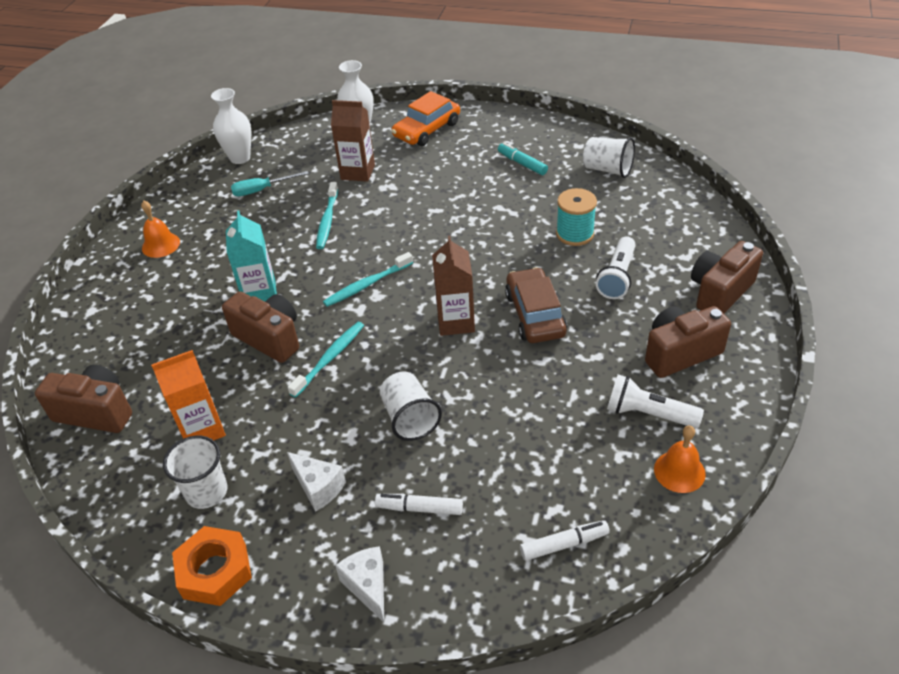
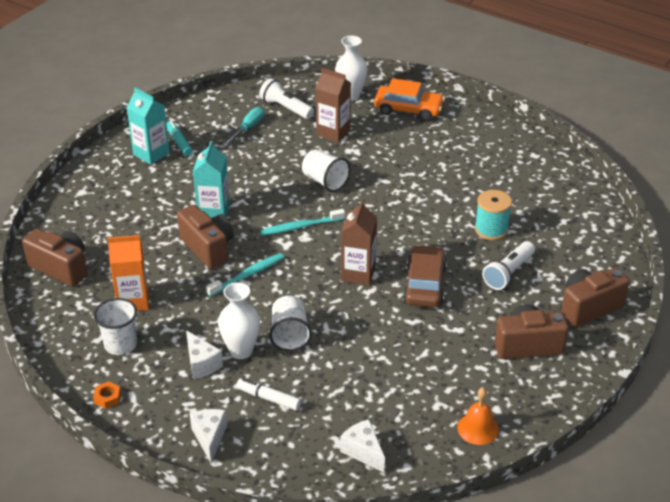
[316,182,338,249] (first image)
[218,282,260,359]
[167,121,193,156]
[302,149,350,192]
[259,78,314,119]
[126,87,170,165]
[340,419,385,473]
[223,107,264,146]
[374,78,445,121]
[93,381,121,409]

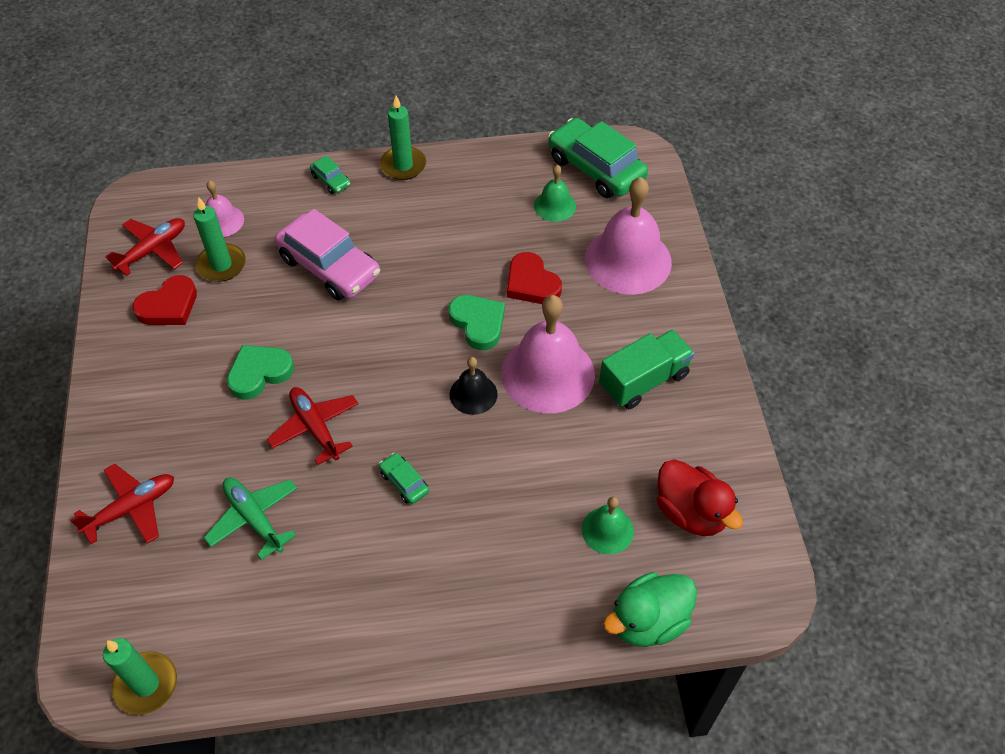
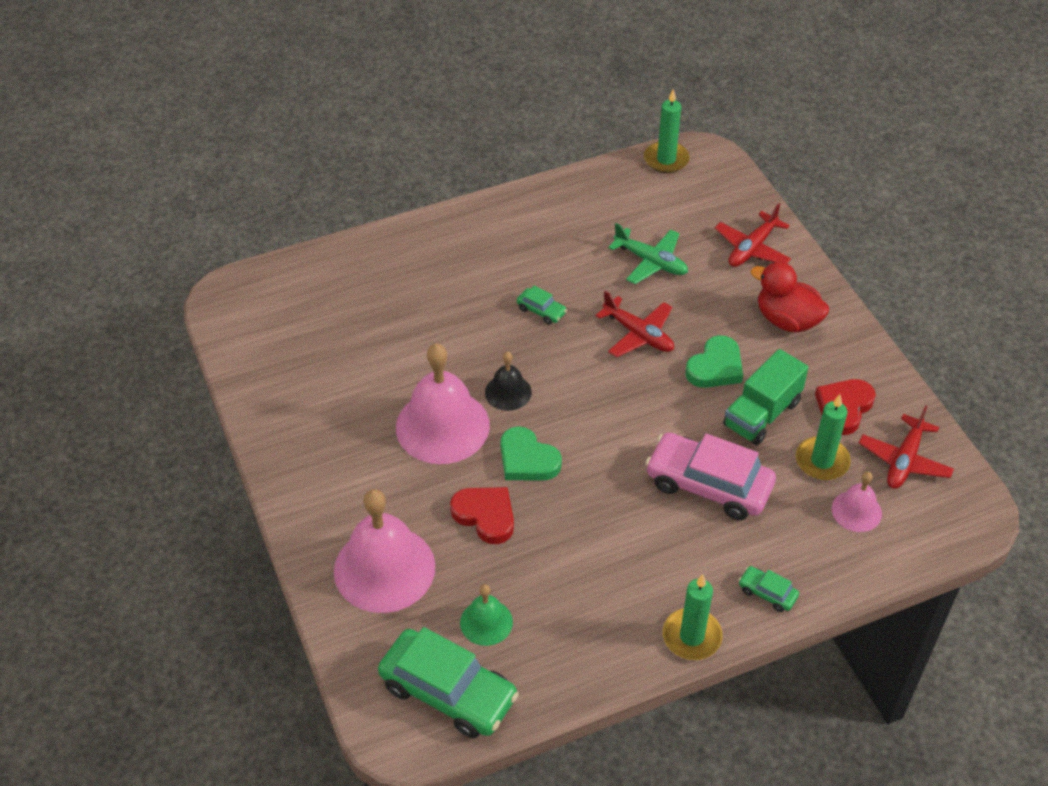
[582,496,634,555] (first image)
[603,572,697,647] (first image)
[723,349,809,445]
[751,262,829,333]

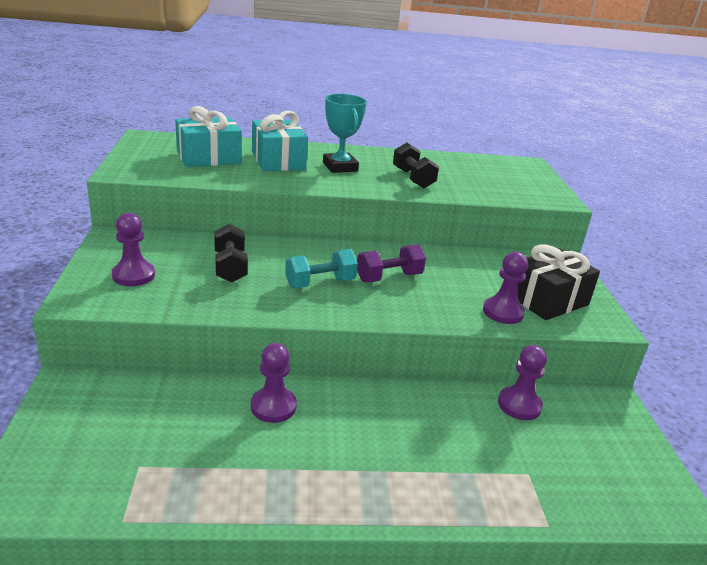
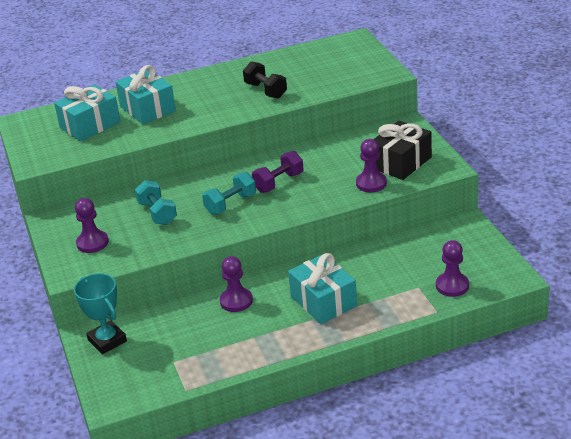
[288,253,357,324]
[74,273,127,354]
[436,240,469,297]
[135,180,177,225]

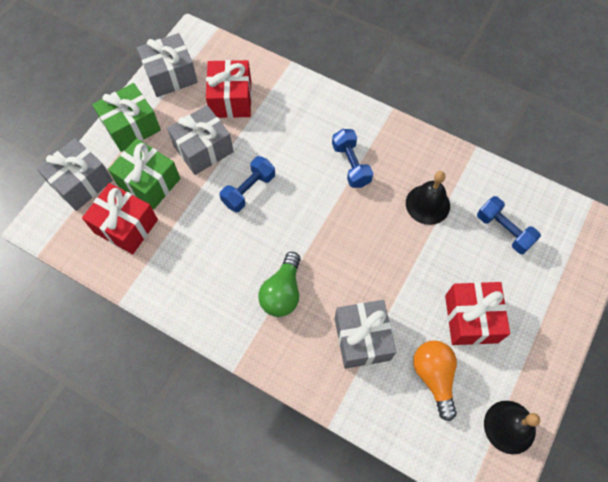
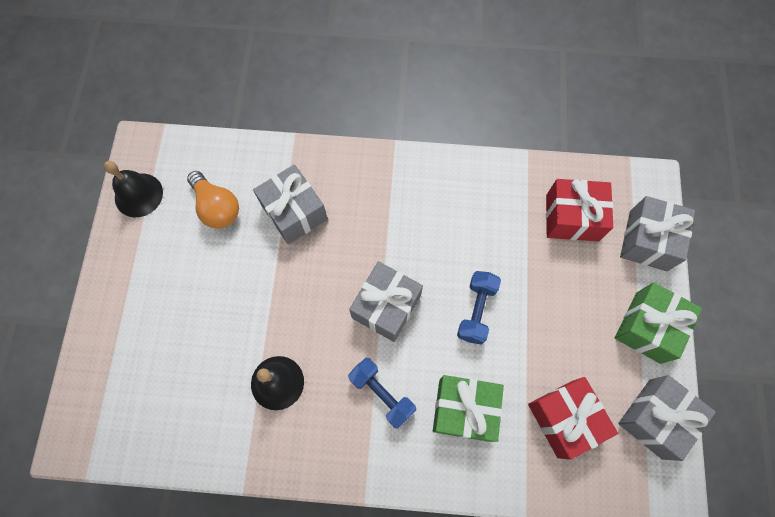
[258,252,301,317] (first image)
[445,282,510,345] (first image)
[477,196,541,254] (first image)
[433,375,504,442]
[349,261,423,342]

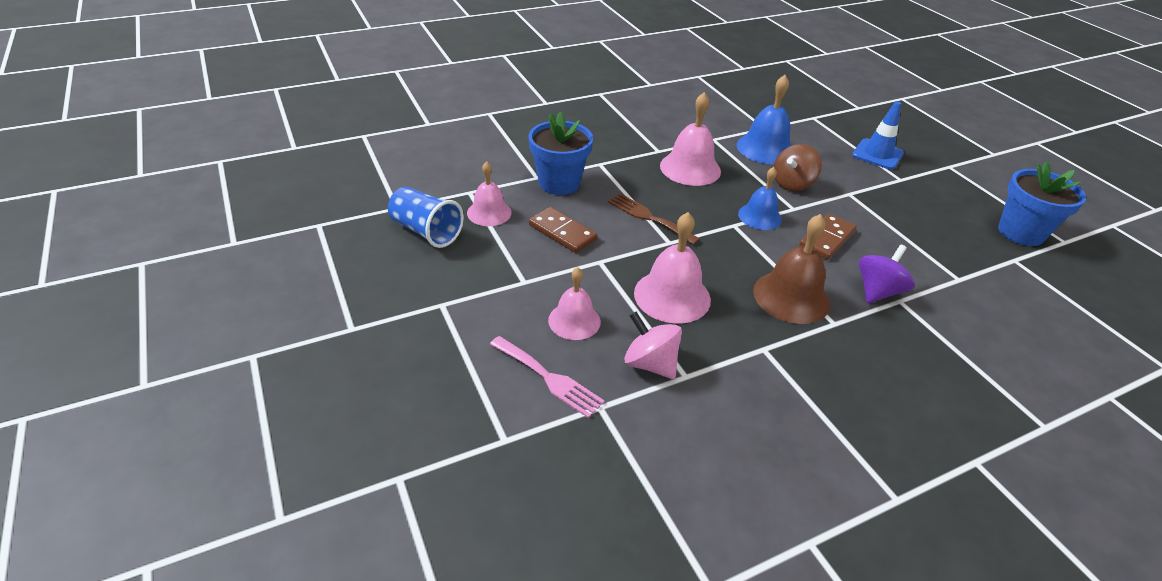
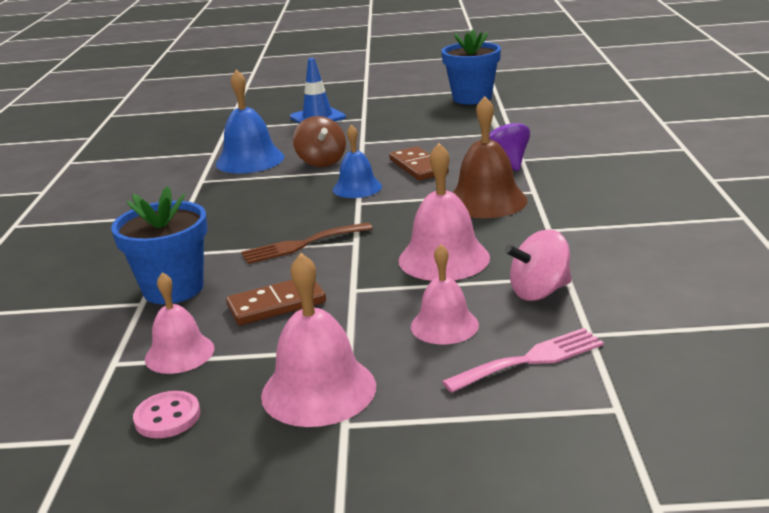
[261,253,376,427]
[133,391,200,438]

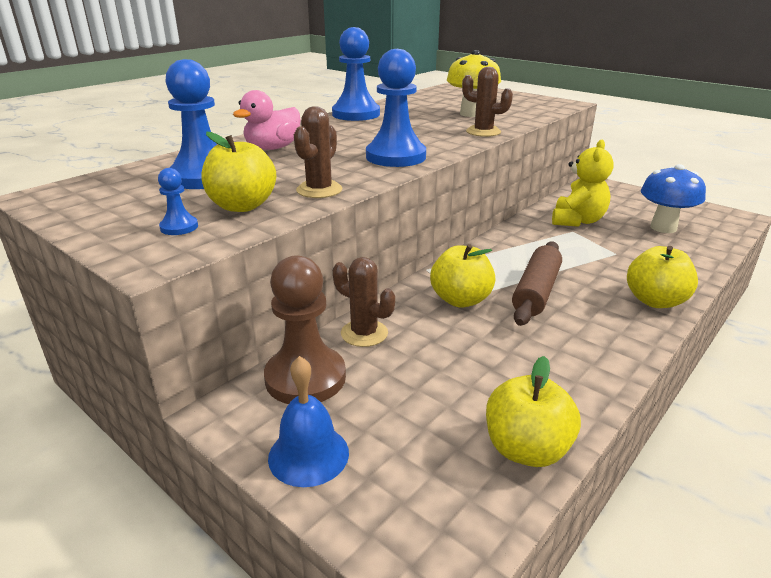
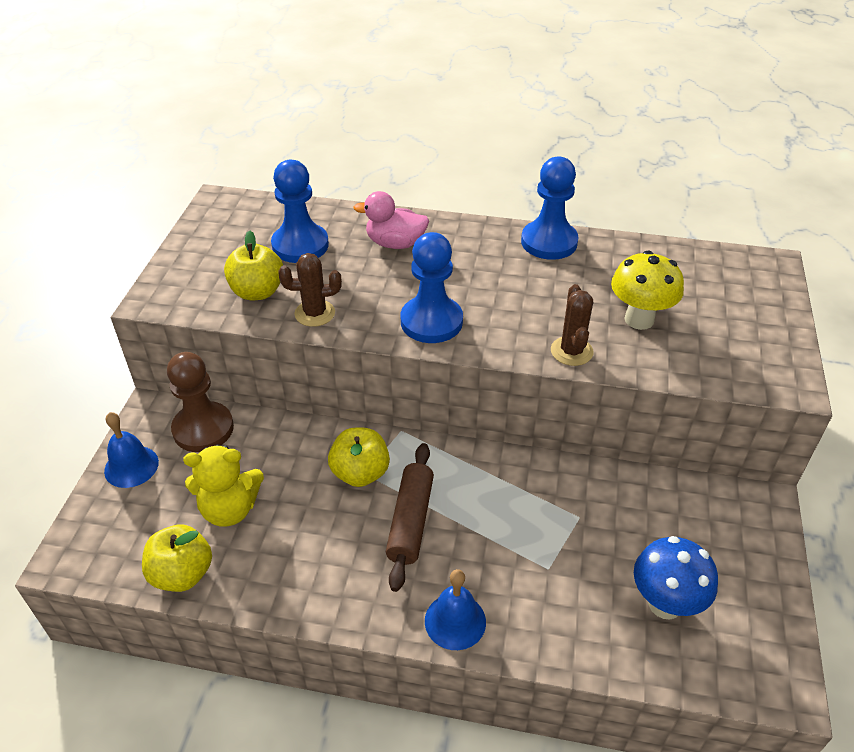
[158,168,198,235] (first image)
[333,257,395,347] (first image)
[183,445,264,527]
[425,569,486,650]
[386,443,434,592]

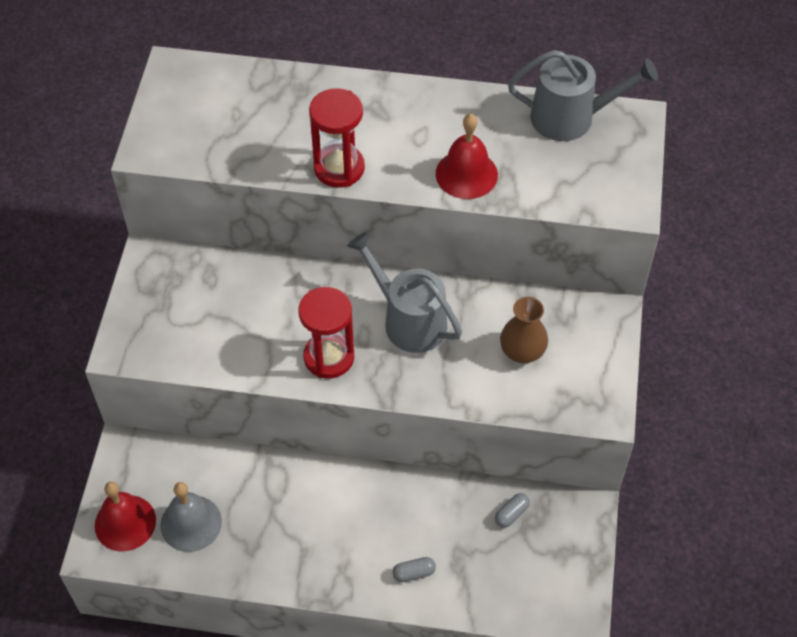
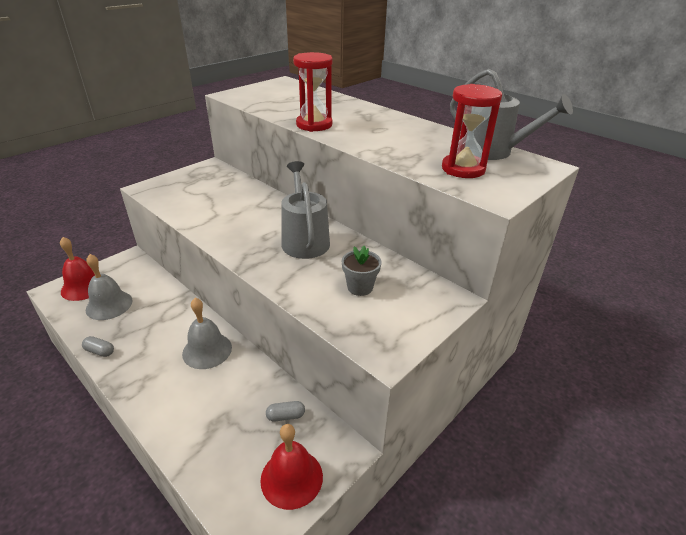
[182,298,232,369]
[442,84,502,178]
[82,336,114,357]
[260,424,323,510]
[342,246,381,296]

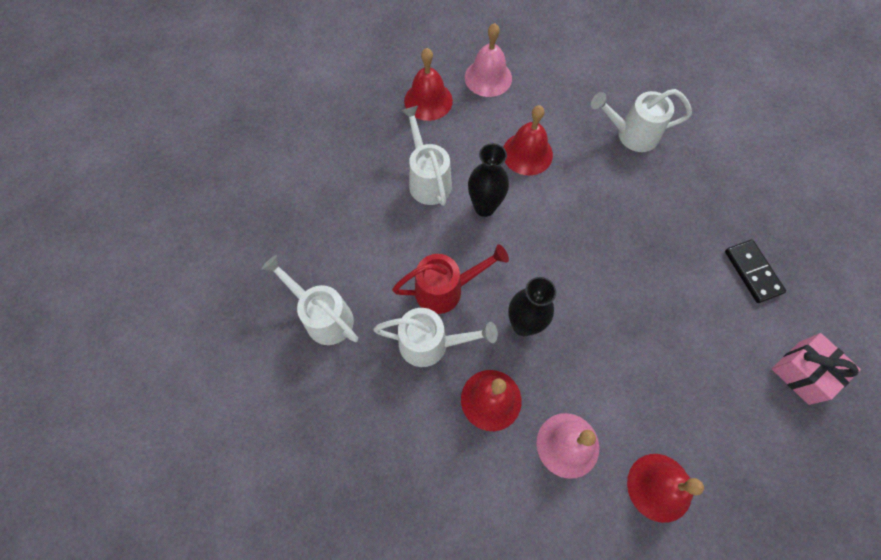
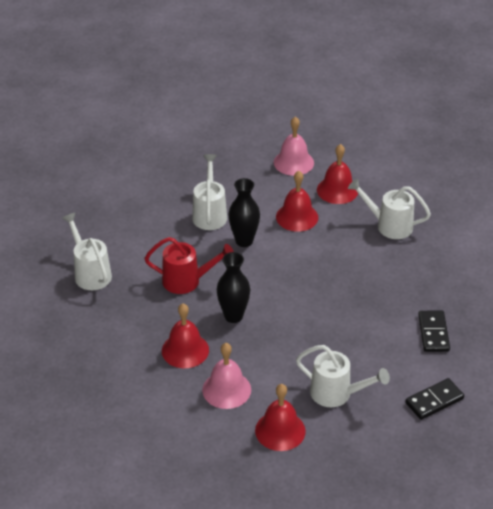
[296,345,390,407]
[317,144,358,204]
[405,378,464,420]

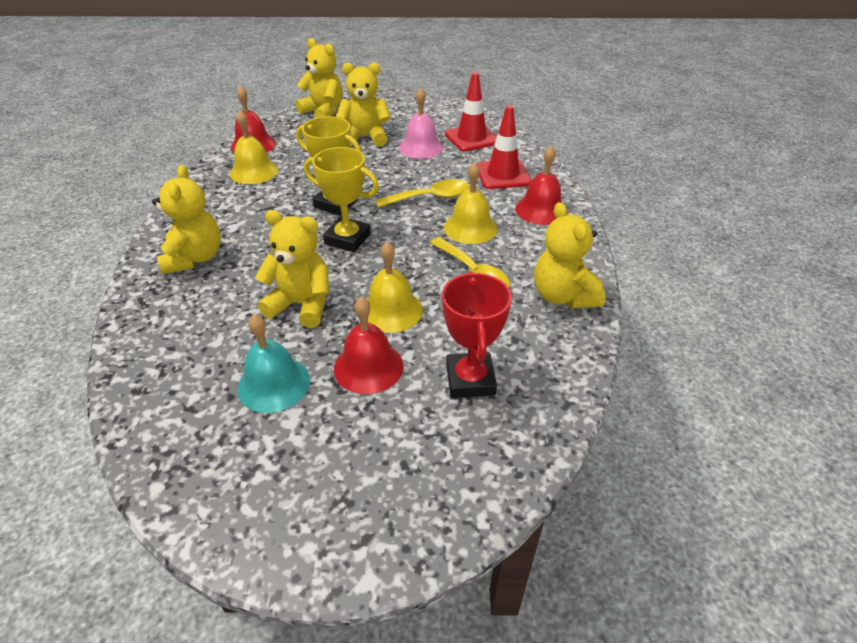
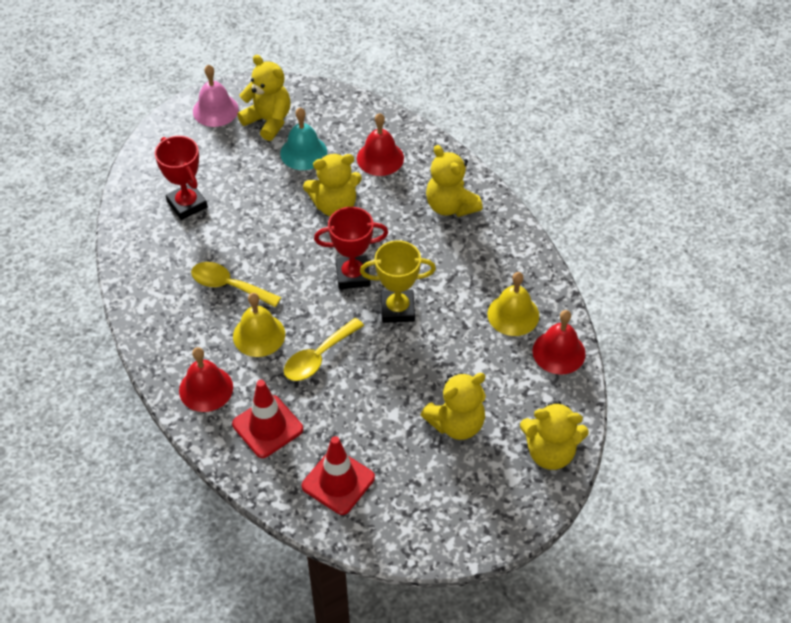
[366,241,423,333] (first image)
[357,113,404,176]
[193,65,239,127]
[237,55,291,141]
[314,207,388,289]

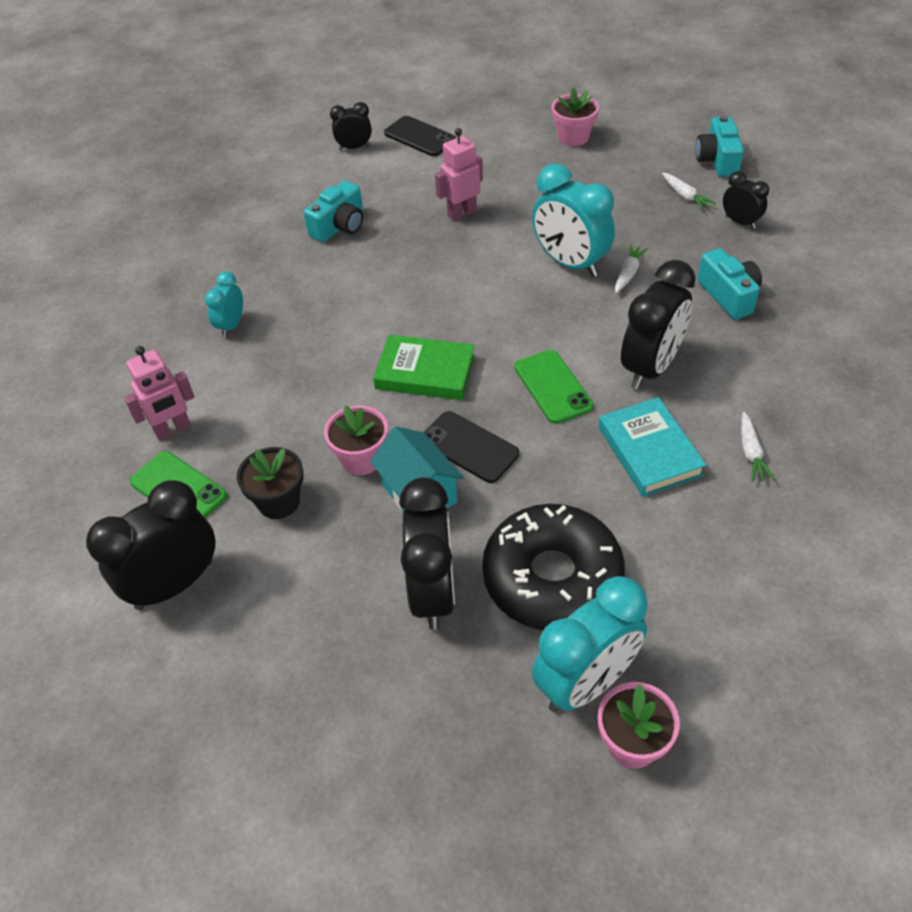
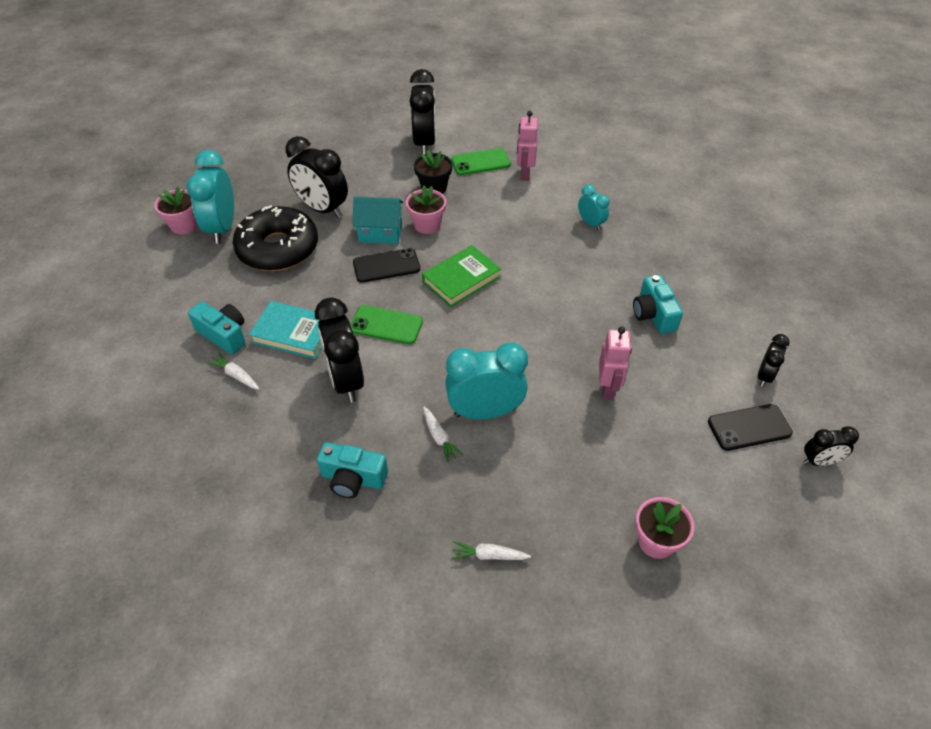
[188,302,246,355]
[803,426,859,466]

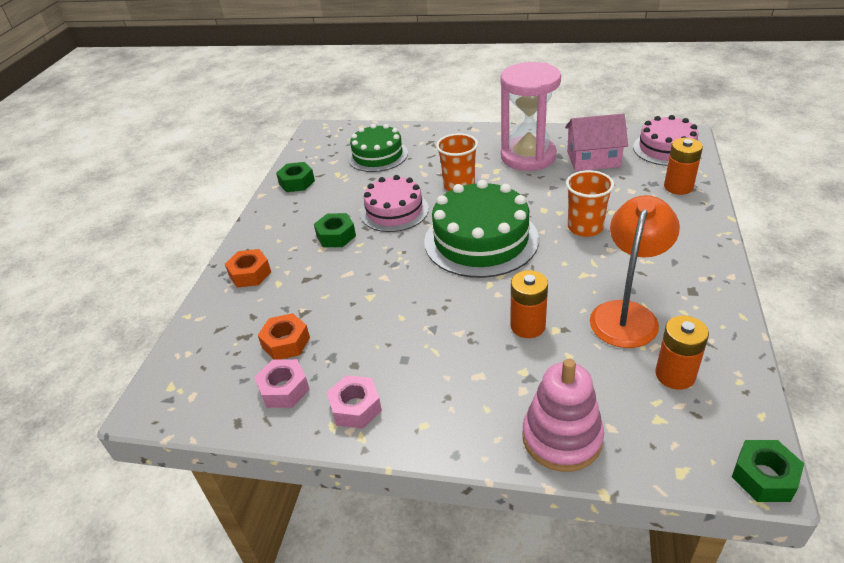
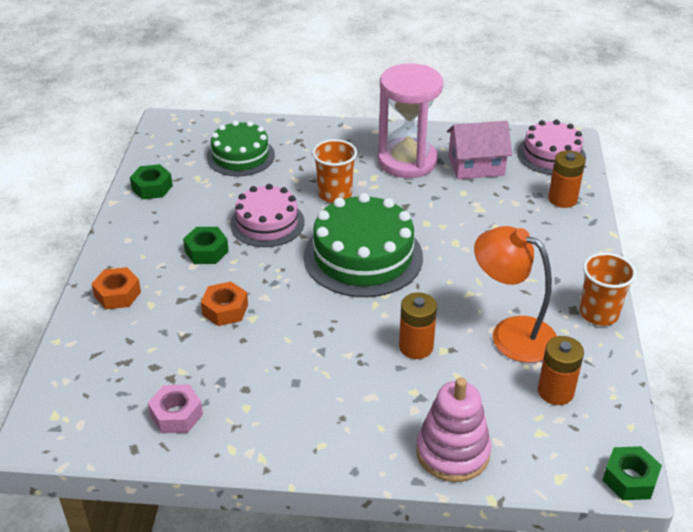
[327,375,382,429] (first image)
[201,281,248,326]
[580,253,636,326]
[474,226,557,363]

